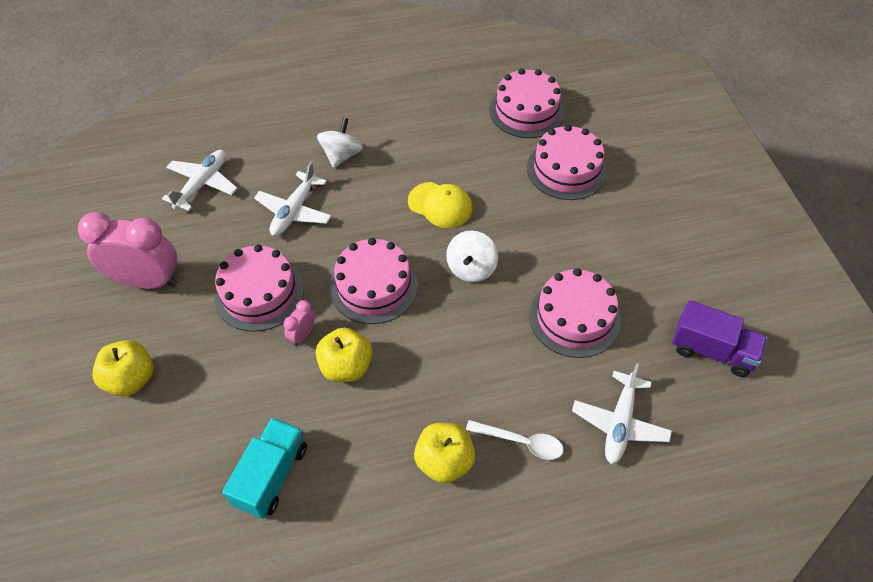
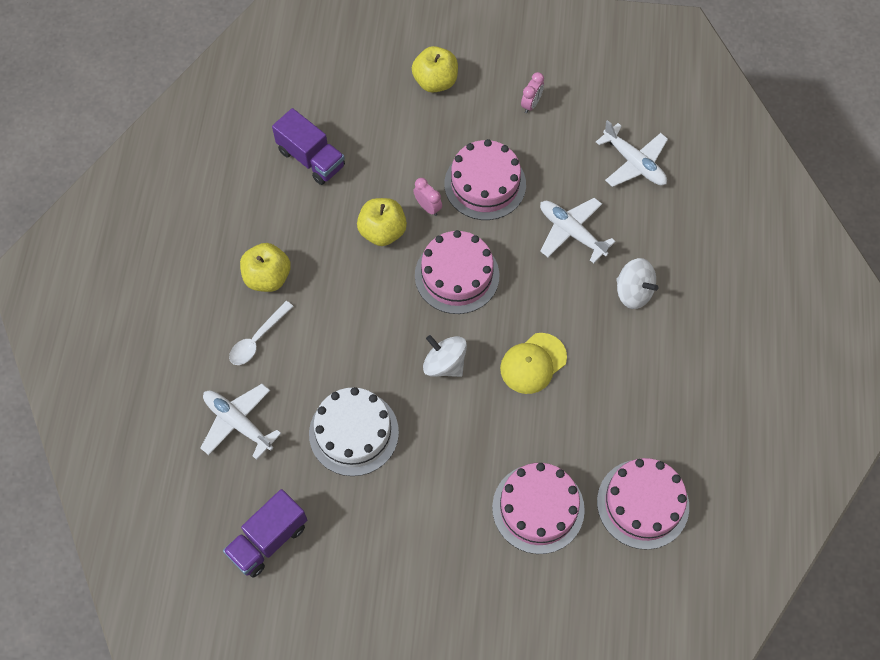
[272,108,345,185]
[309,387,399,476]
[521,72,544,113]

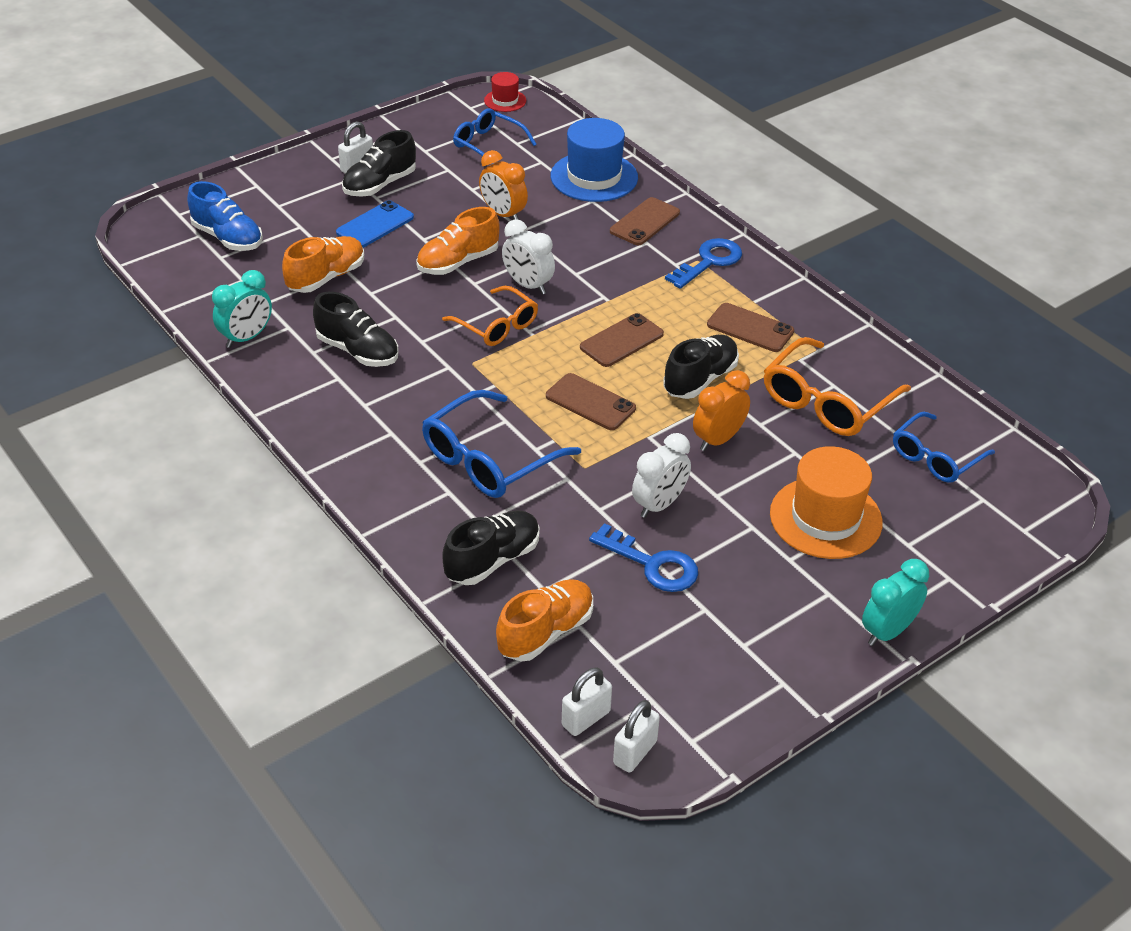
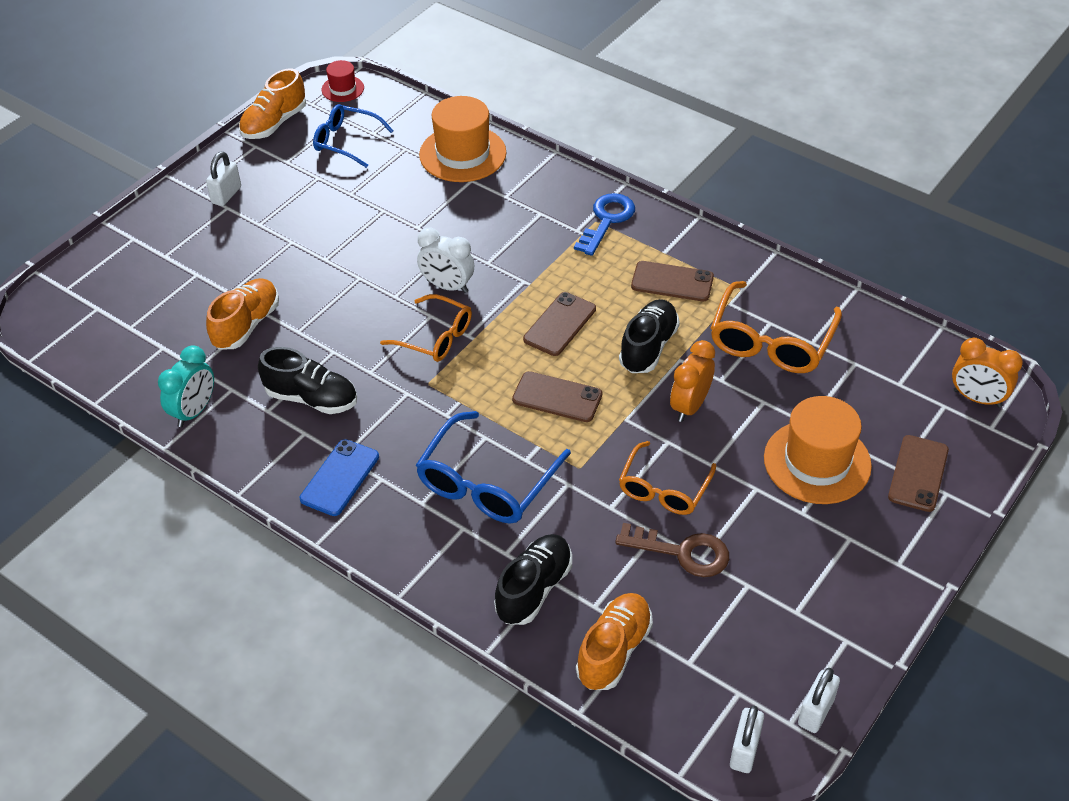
[187,181,263,251] (first image)
[342,130,416,197] (first image)
[862,559,929,646] (first image)
[893,412,995,483] (first image)
[300,439,379,516]
[239,68,306,139]
[952,338,1023,407]
[798,668,840,733]
[888,435,949,512]
[619,441,716,515]
[419,96,506,182]
[615,523,729,577]

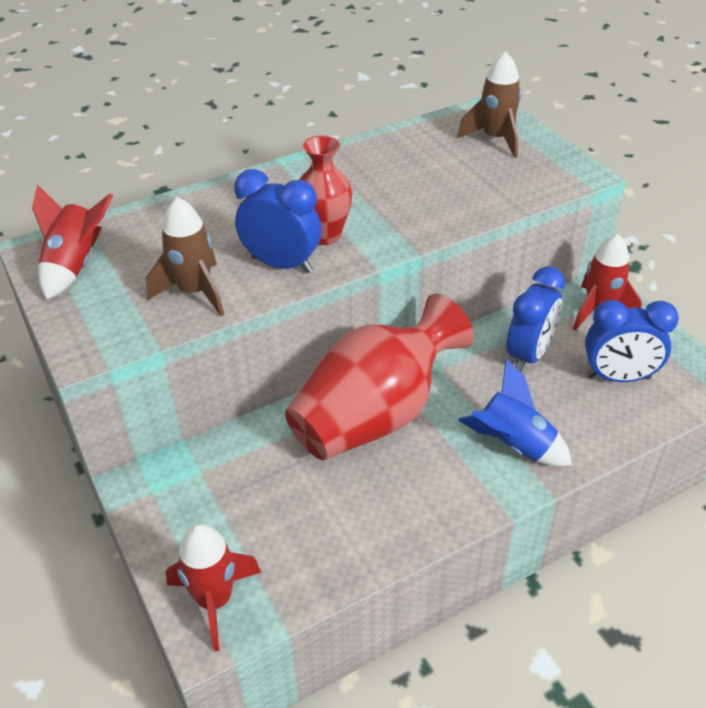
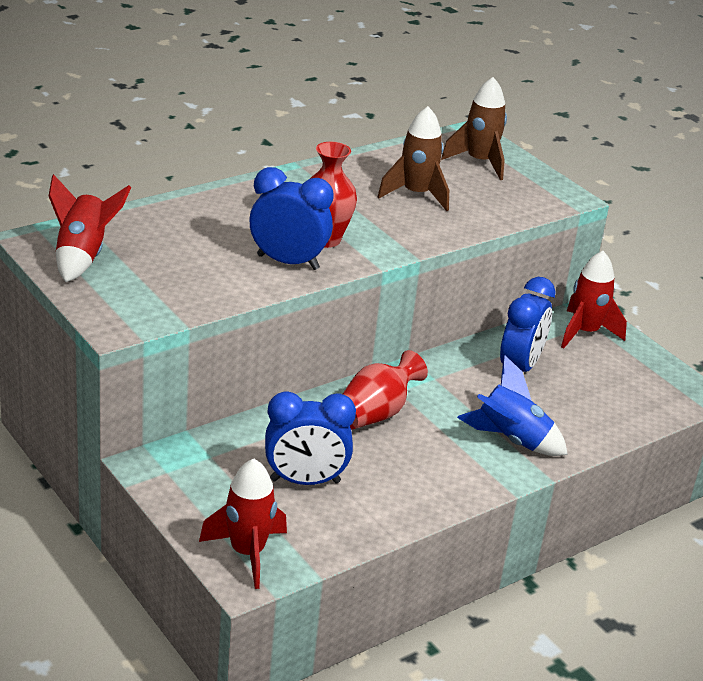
[378,106,449,211]
[265,392,356,485]
[343,350,428,429]

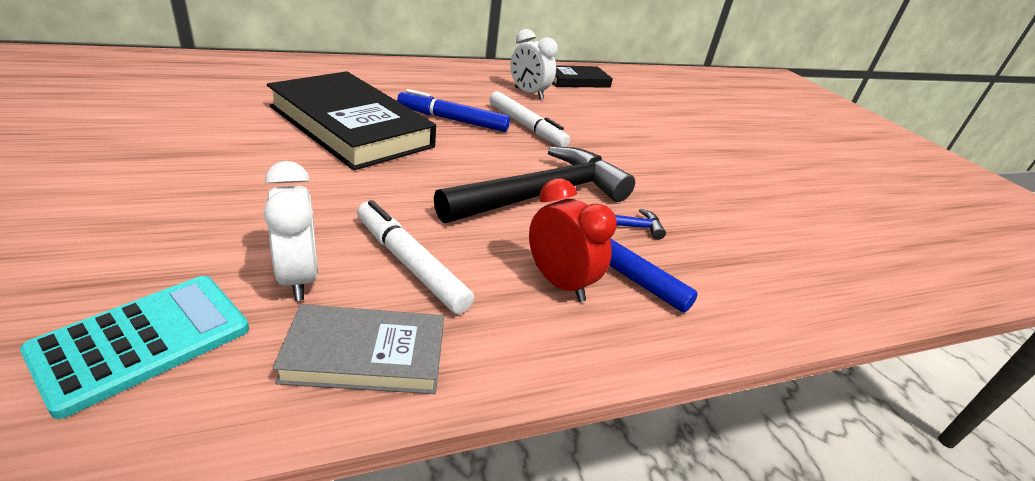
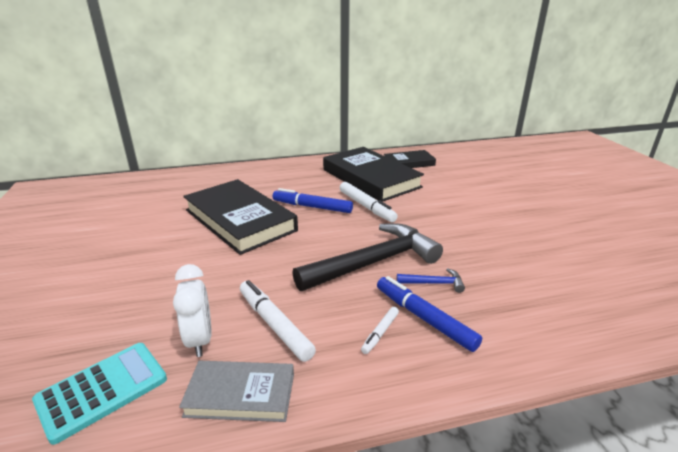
[323,147,424,202]
[361,307,399,354]

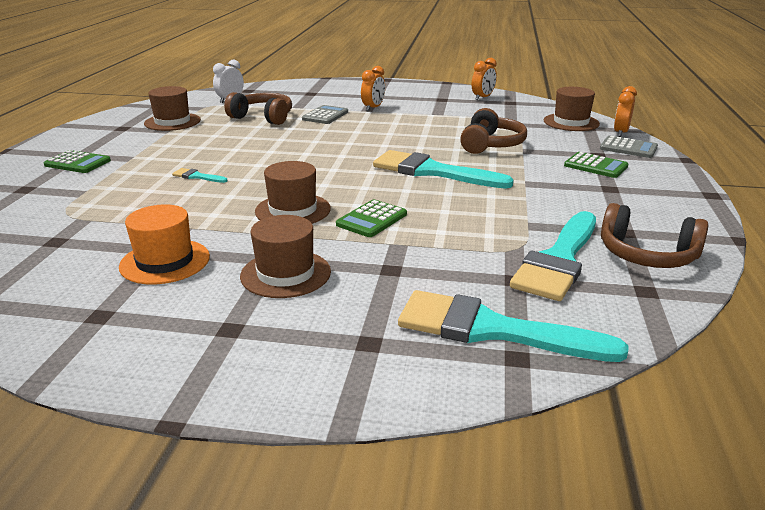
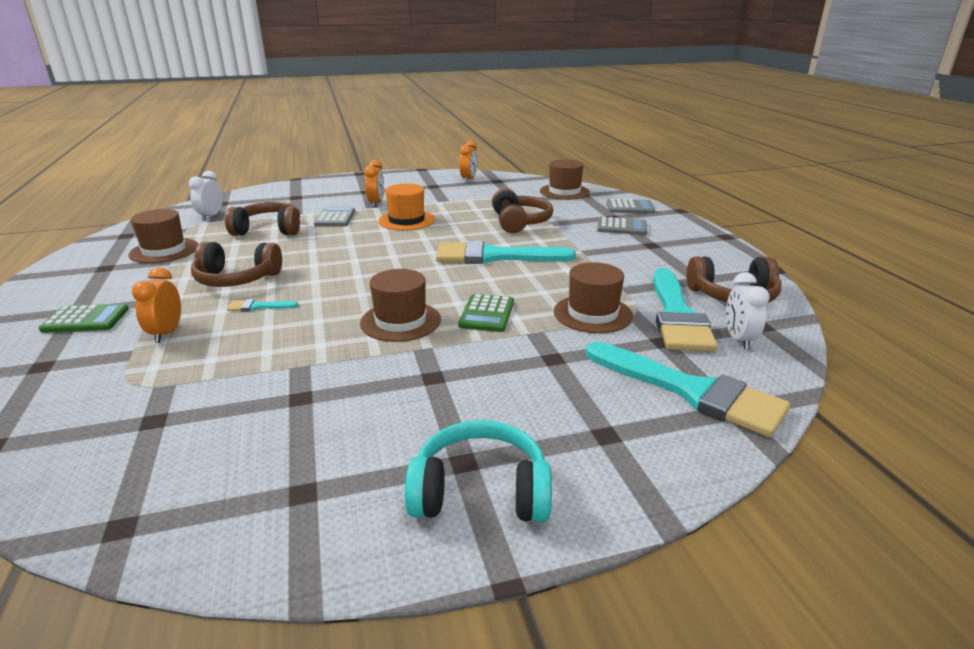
[191,242,282,287]
[405,420,552,522]
[726,272,769,349]
[378,184,435,231]
[554,262,633,333]
[132,267,181,343]
[597,217,647,235]
[586,342,790,437]

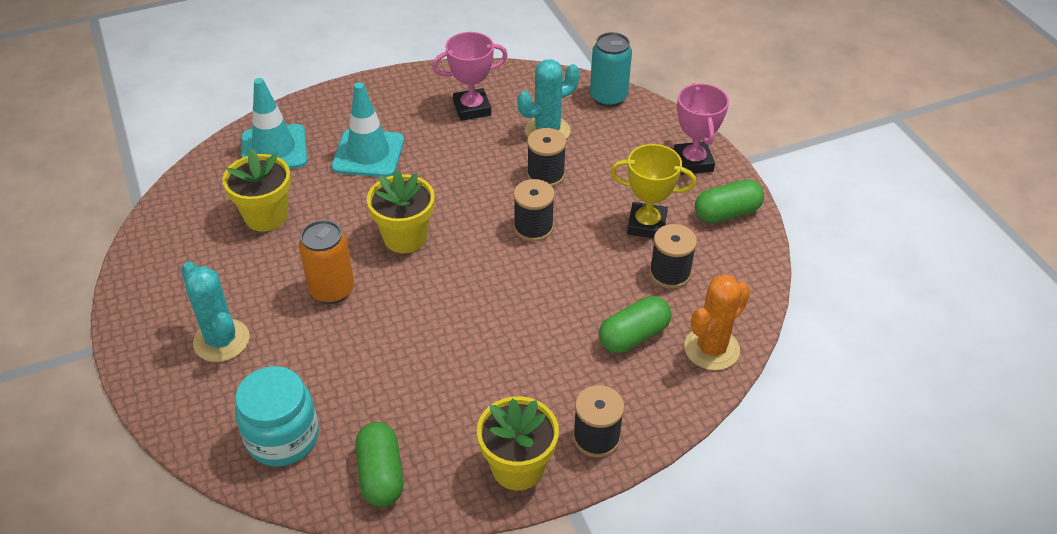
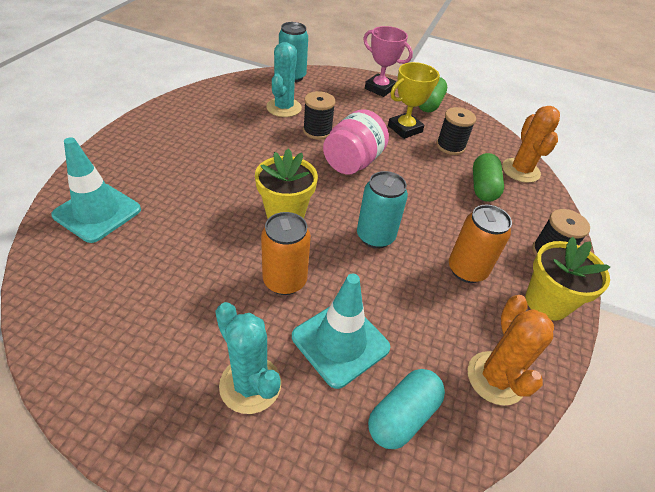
[222,148,291,232] (first image)
[433,32,508,121] (first image)
[357,171,408,248]
[449,205,512,283]
[292,274,390,389]
[368,369,445,449]
[468,295,554,406]
[323,109,389,174]
[215,302,281,414]

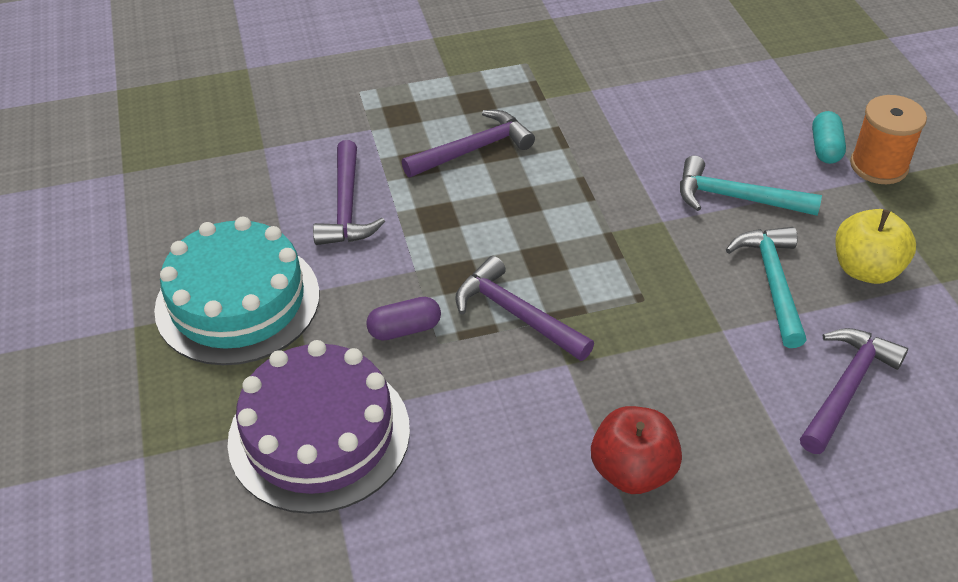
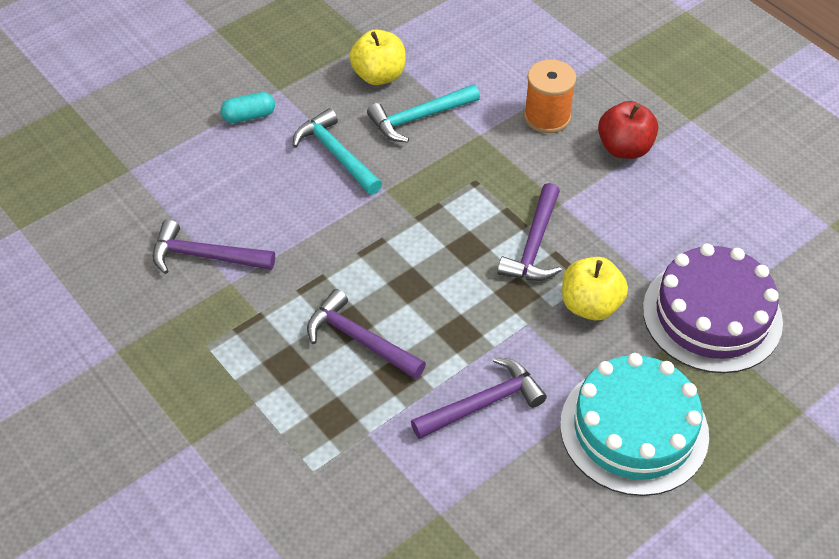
[152,220,275,274]
[524,60,576,133]
[562,257,628,320]
[293,108,382,195]

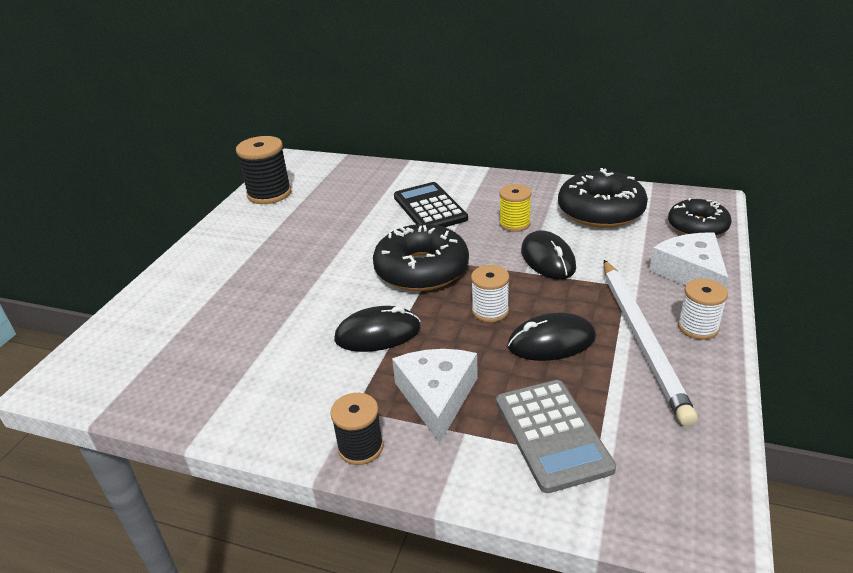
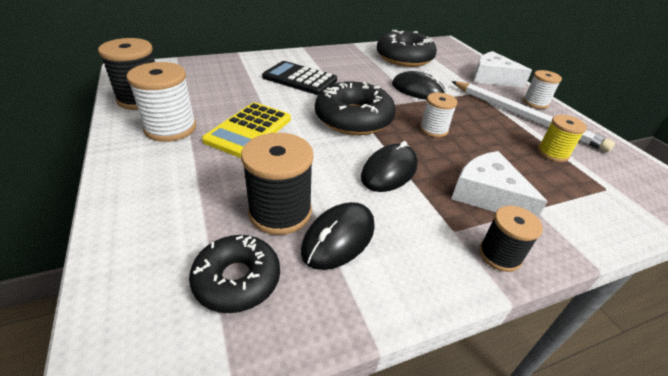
[496,380,616,493] (first image)
[127,62,196,142]
[202,102,291,158]
[241,133,314,235]
[538,115,587,162]
[301,202,375,270]
[189,235,280,313]

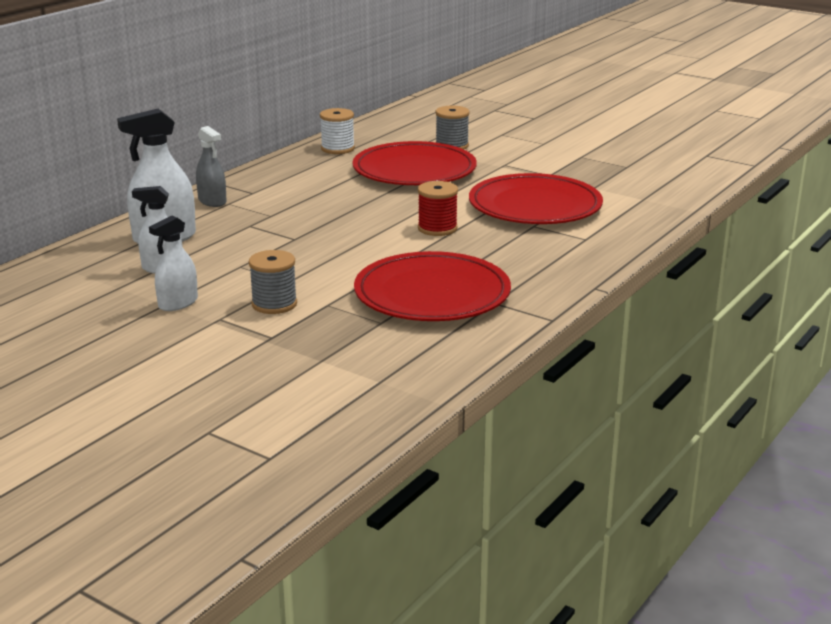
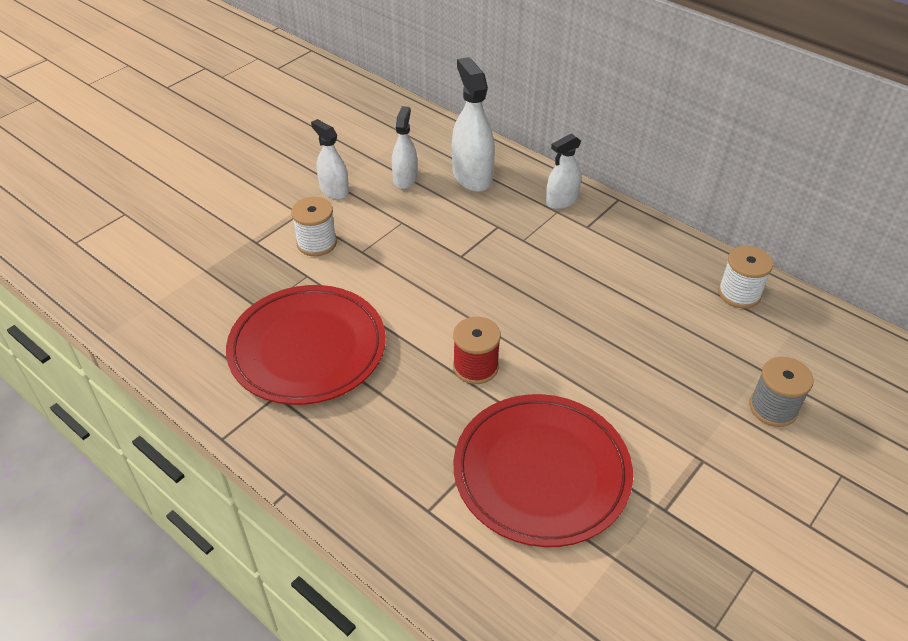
[353,141,477,185] (first image)
[546,133,582,209]
[291,197,337,256]

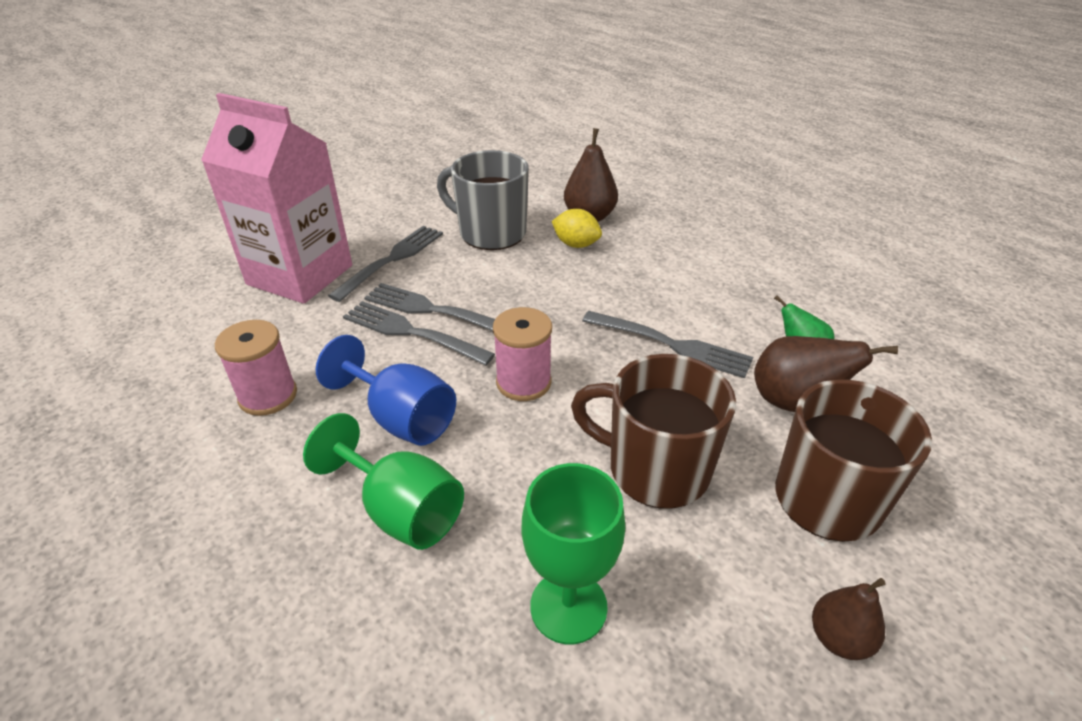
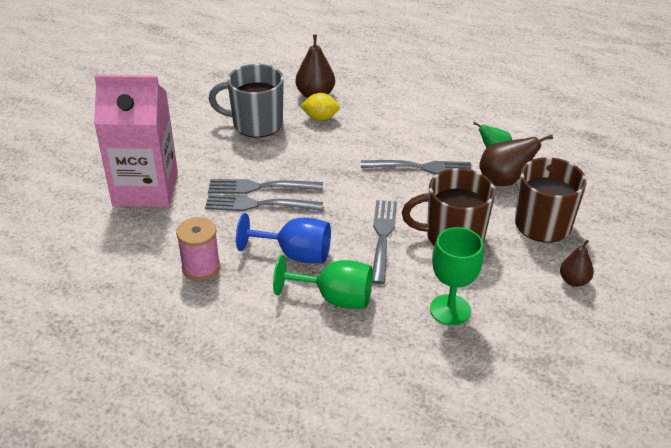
[493,307,552,401] (first image)
[372,200,397,284]

